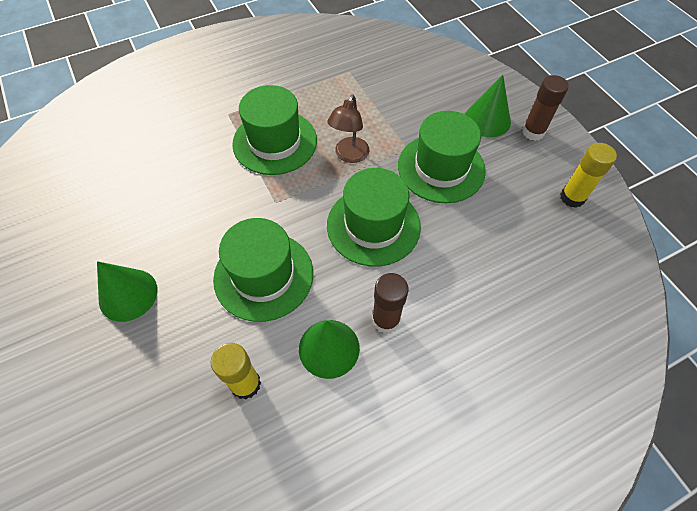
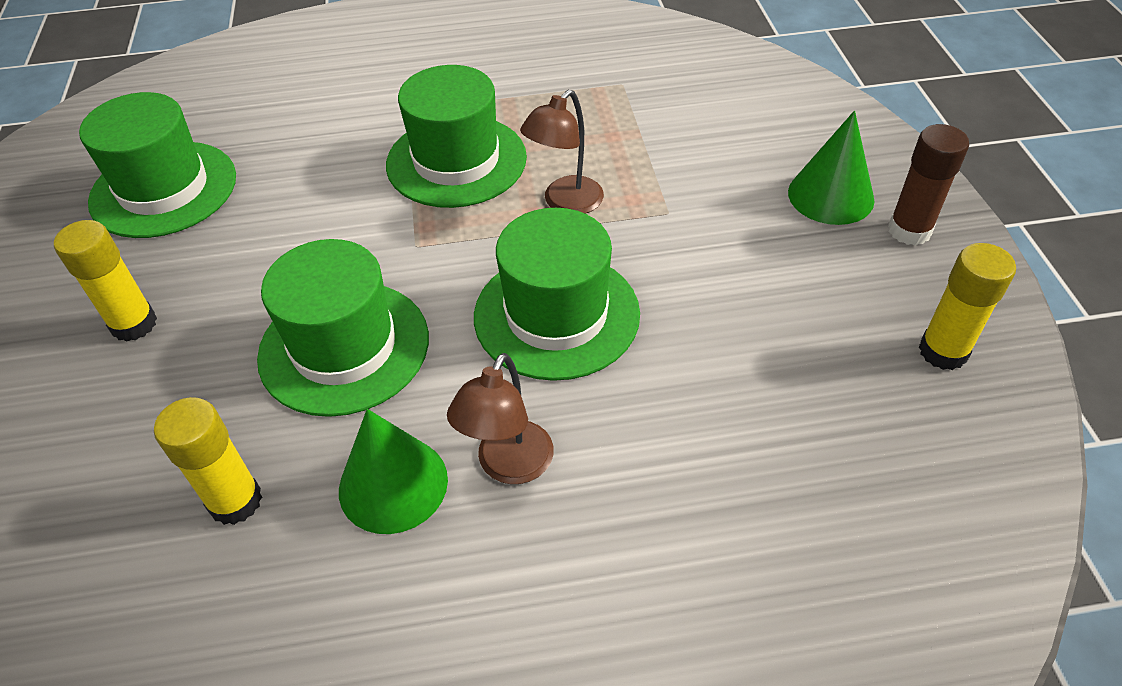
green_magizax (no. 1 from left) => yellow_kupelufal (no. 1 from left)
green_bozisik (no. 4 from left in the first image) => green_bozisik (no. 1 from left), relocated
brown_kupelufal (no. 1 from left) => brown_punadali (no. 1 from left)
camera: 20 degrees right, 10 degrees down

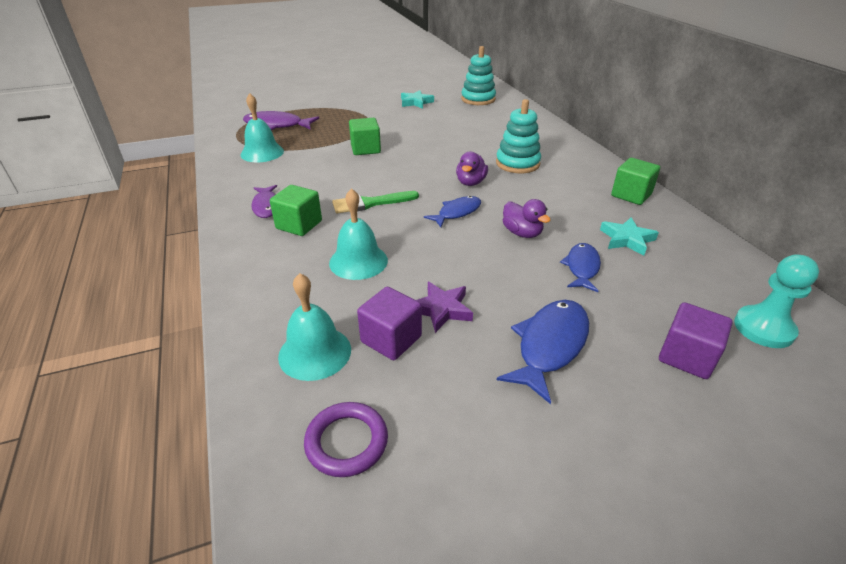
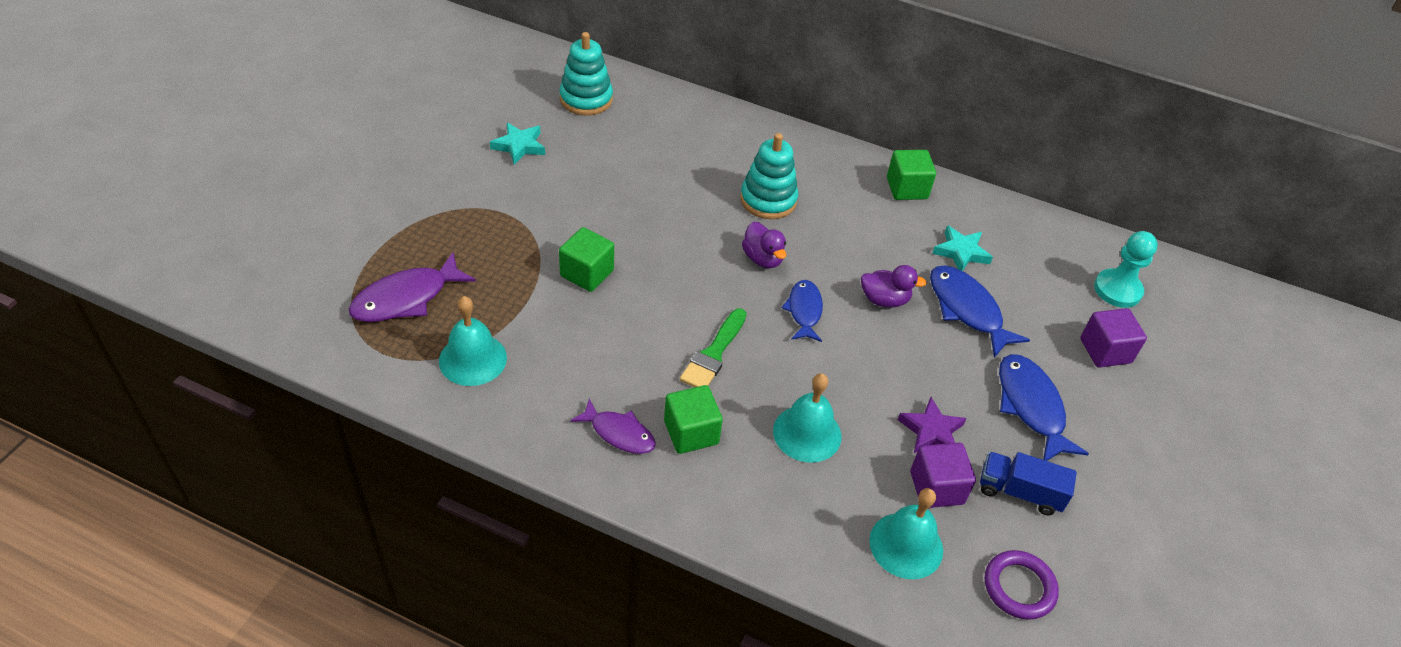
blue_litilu (no. 3 from left in the first image) => blue_litilu (no. 2 from left), x1.53
nothing => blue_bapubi
camera: 50 degrees left, 10 degrees up

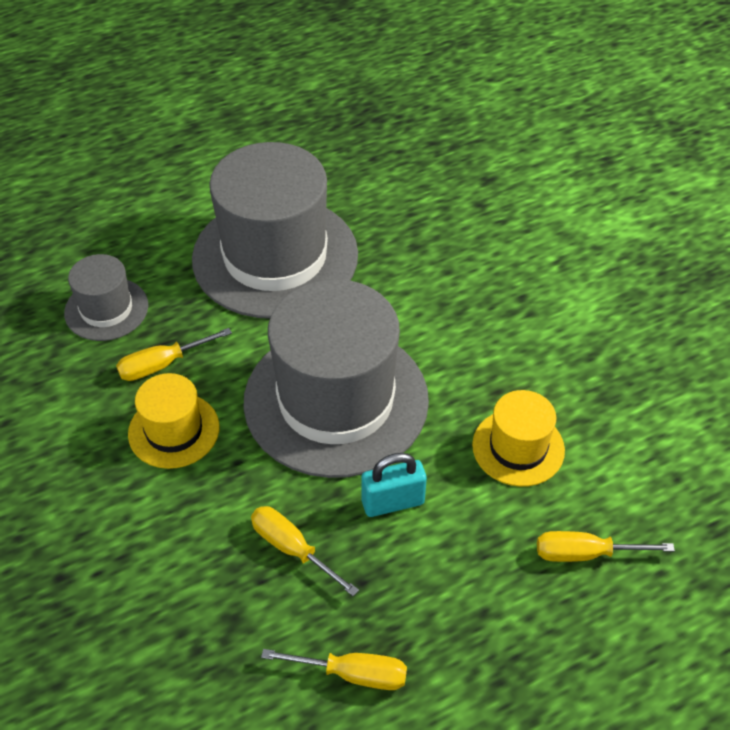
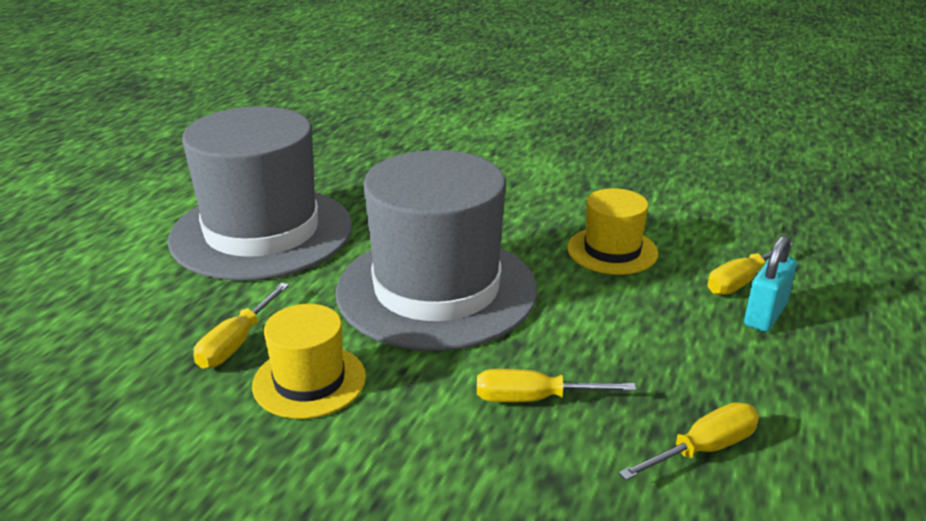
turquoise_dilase, relocated
grey_bozisik (no. 1 from left) => nothing
camera: 40 degrees left, 20 degrees down

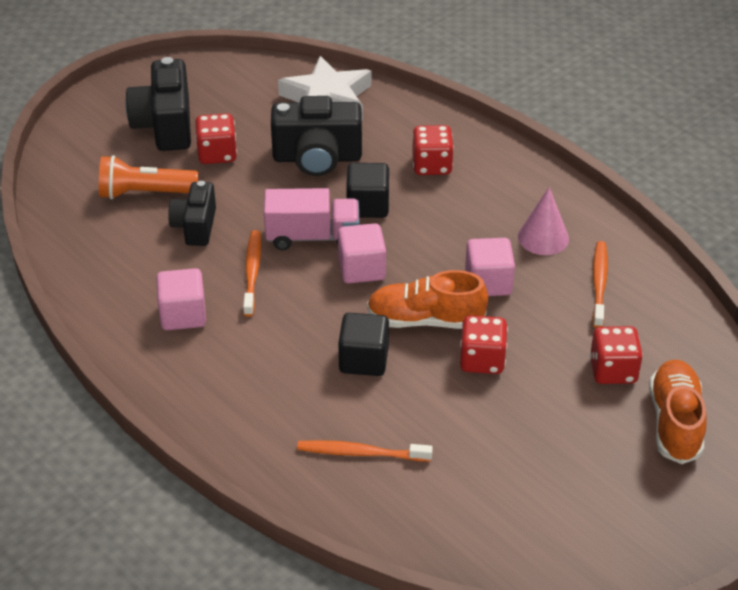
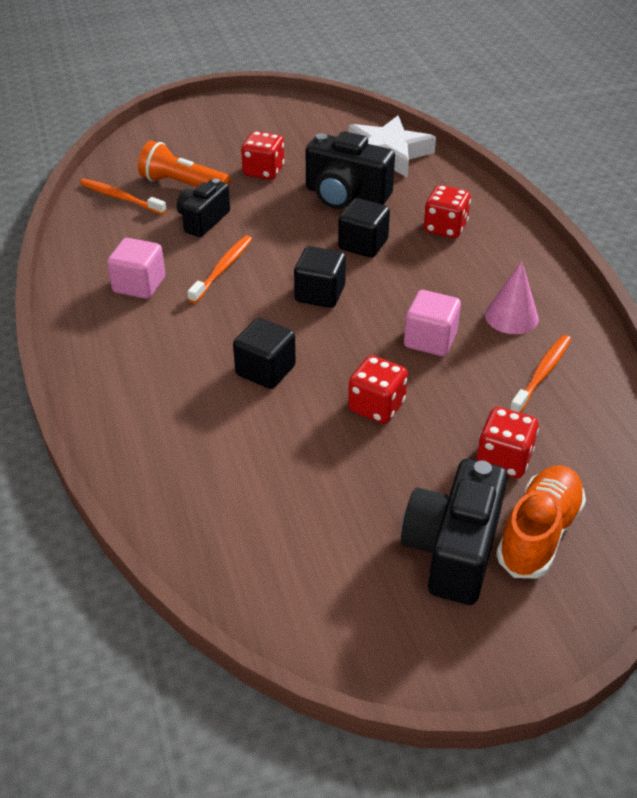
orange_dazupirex (no. 2 from left in the first image) => orange_dazupirex (no. 1 from left), relocated
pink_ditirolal (no. 2 from left) => black_ditirolal (no. 2 from left)
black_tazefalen (no. 1 from left in the first image) => black_tazefalen (no. 3 from left), relocated
pink_bapubi => nothing
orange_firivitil (no. 1 from left) => nothing
camera: 25 degrees right, 0 degrees up

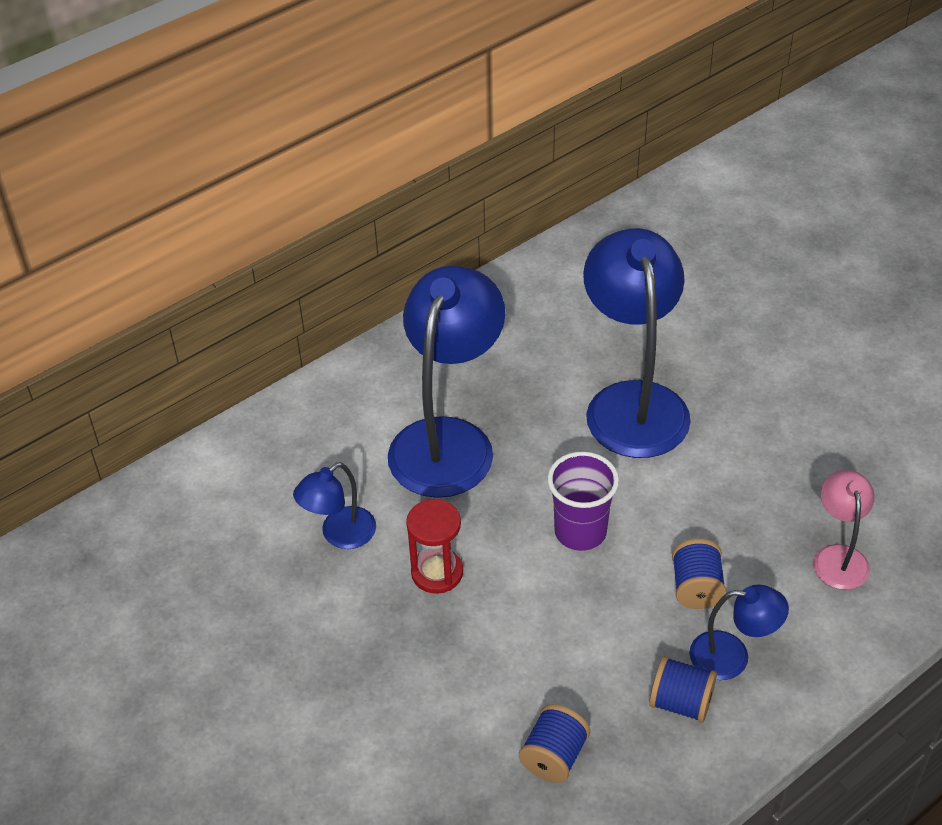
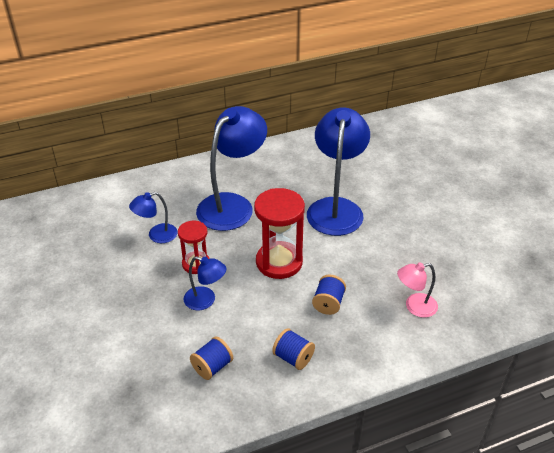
blue_punadali (no. 4 from left in the first image) => blue_punadali (no. 2 from left), relocated
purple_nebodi => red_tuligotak (no. 2 from left)
pink_punadali, 120 degrees counterclockwise
camera: 15 degrees right, 5 degrees down

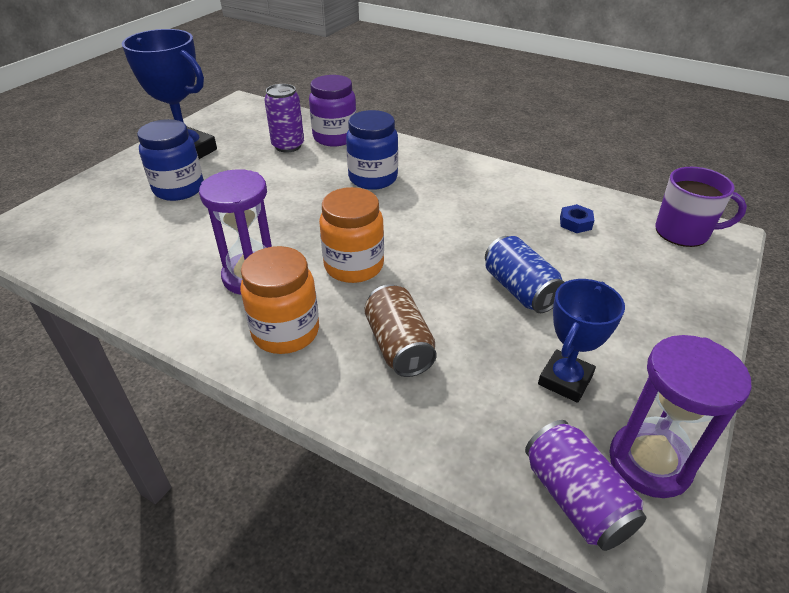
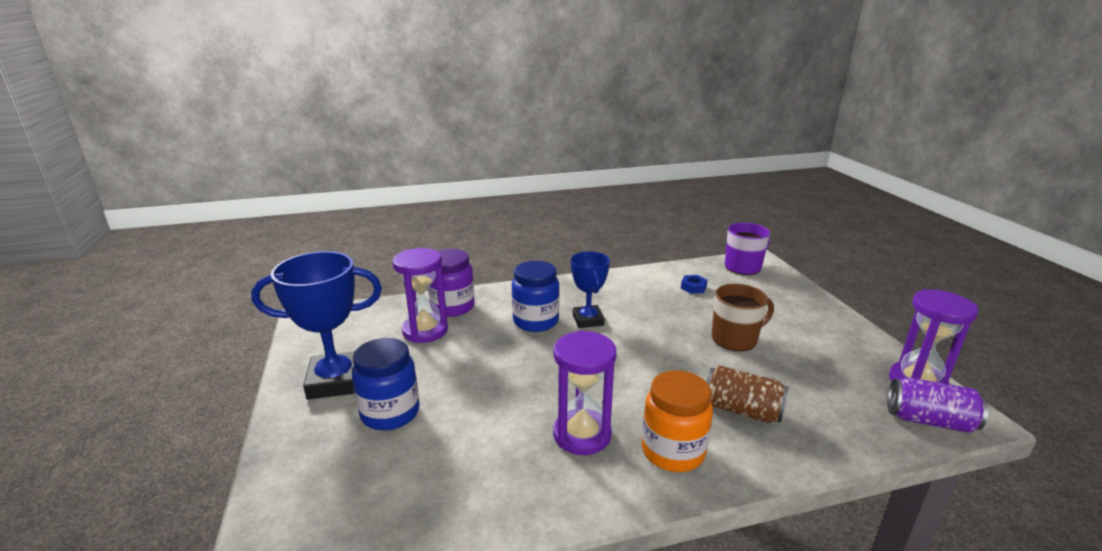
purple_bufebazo (no. 1 from left) => purple_tuligotak (no. 1 from left)
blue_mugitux (no. 2 from left), relocated
blue_bufebazo => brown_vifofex
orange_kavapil (no. 2 from left) => nothing
camera: 45 degrees left, 15 degrees down

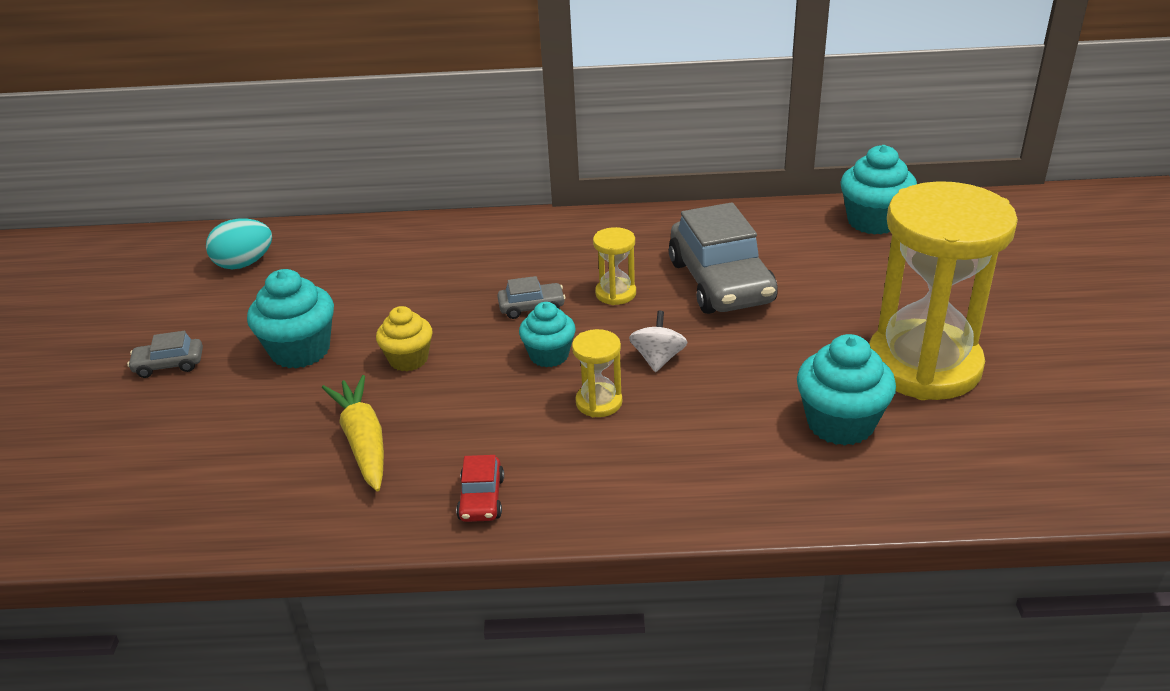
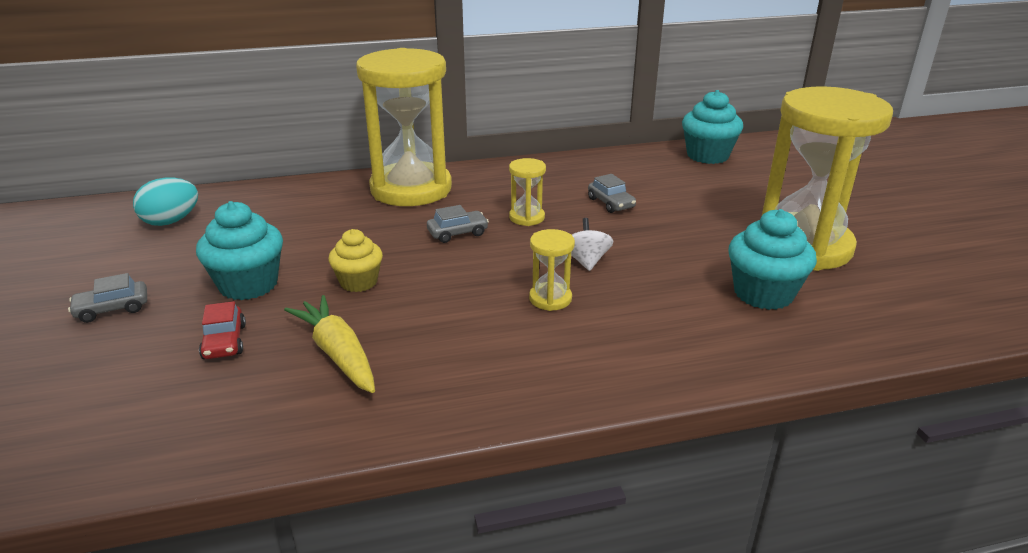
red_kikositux, relocated
nothing => yellow_tuligotak (no. 1 from left)
grey_kikositux (no. 3 from left), x0.45
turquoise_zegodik (no. 2 from left) => nothing
camera: 15 degrees left, 5 degrees down

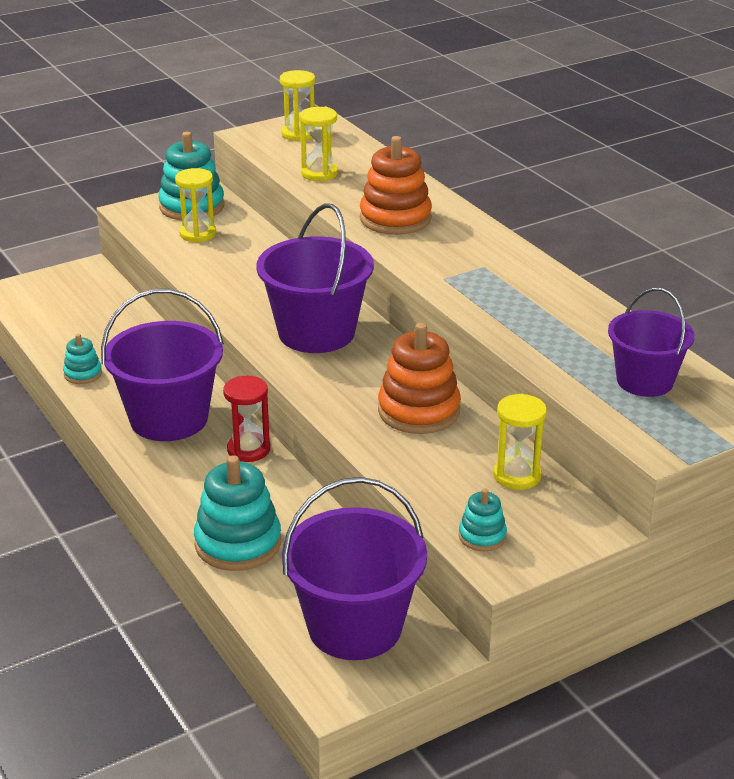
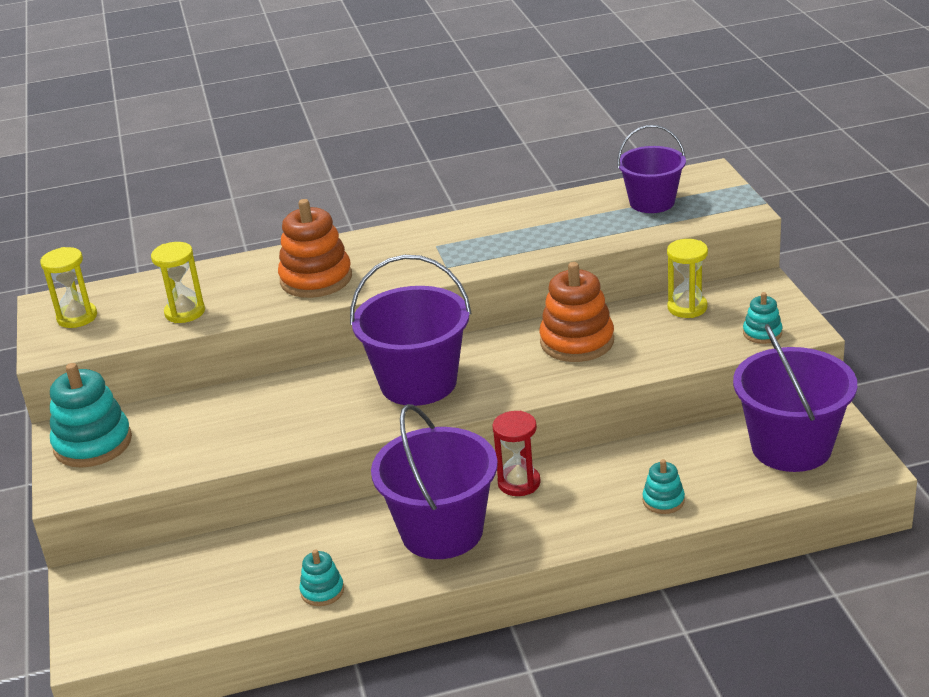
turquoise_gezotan (no. 3 from left), x0.52
yellow_tuligotak (no. 1 from left) => nothing
camera: 70 degrees left, 0 degrees up

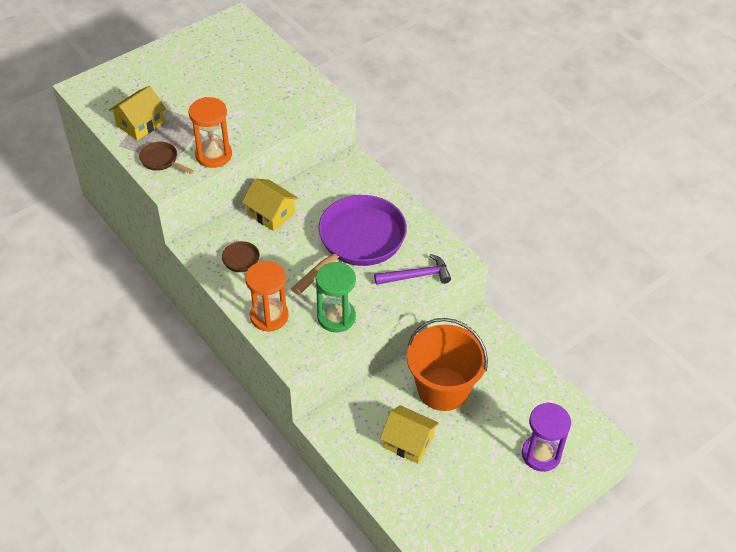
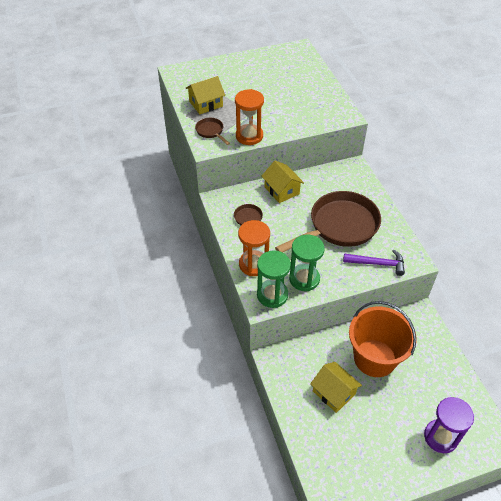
nothing => green_tuligotak (no. 1 from left)
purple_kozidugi => brown_kozidugi (no. 3 from left)
camera: 20 degrees right, 0 degrees up

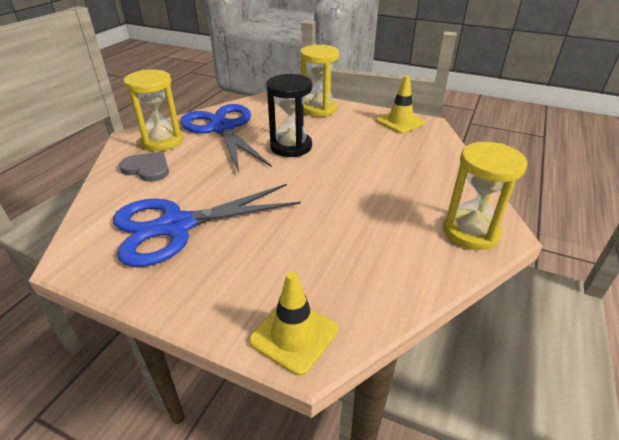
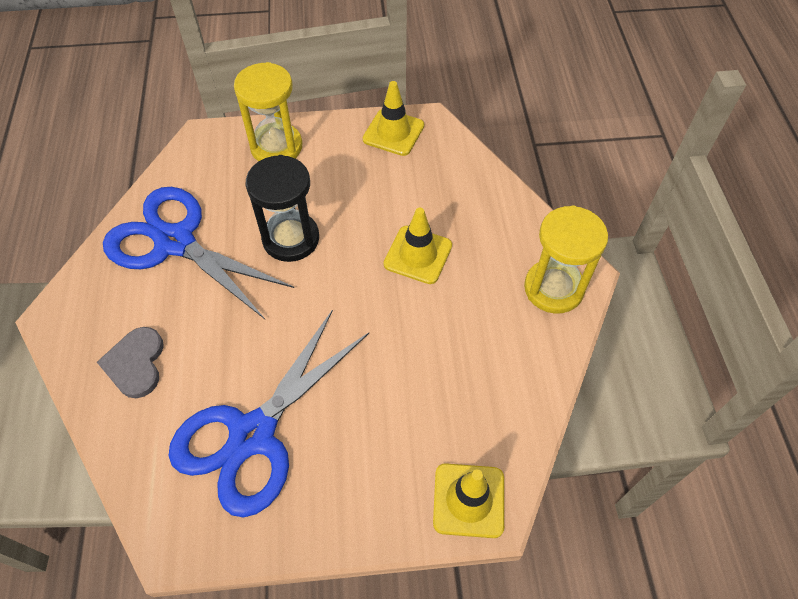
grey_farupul, 90 degrees counterclockwise
nothing => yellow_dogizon (no. 2 from left)
yellow_tuligotak (no. 1 from left) => nothing
camera: 30 degrees left, 20 degrees up

